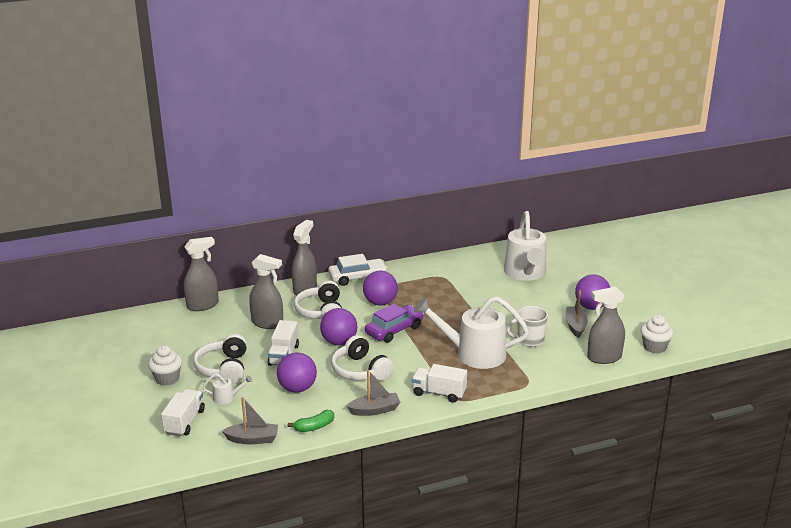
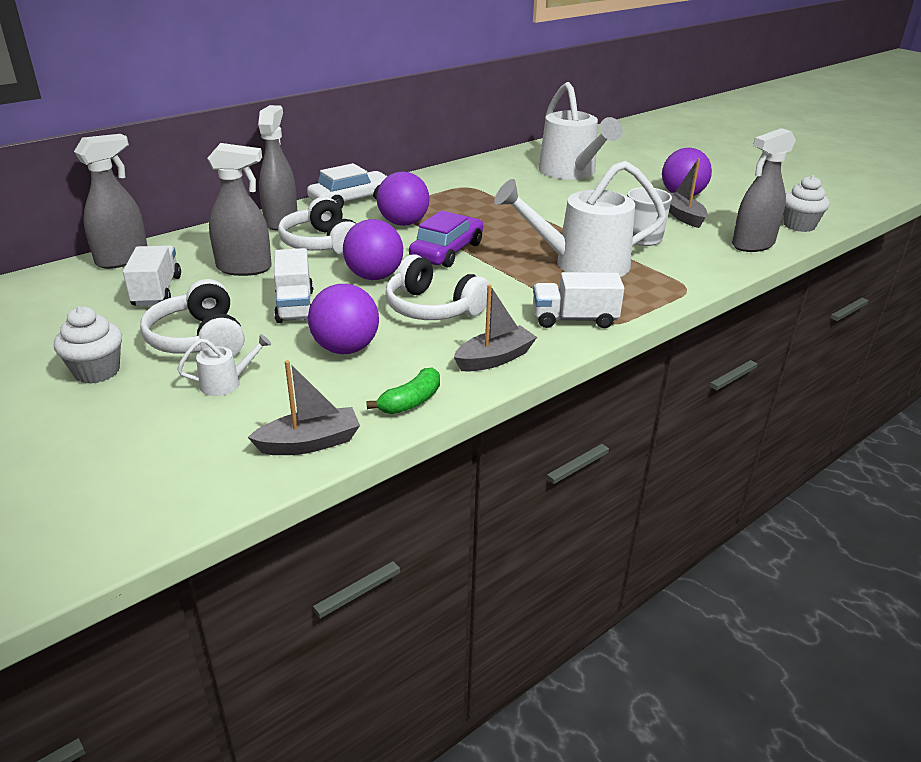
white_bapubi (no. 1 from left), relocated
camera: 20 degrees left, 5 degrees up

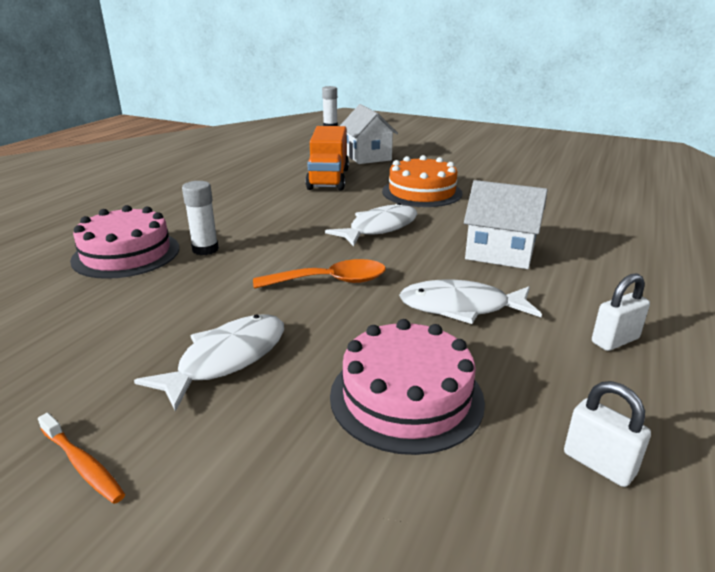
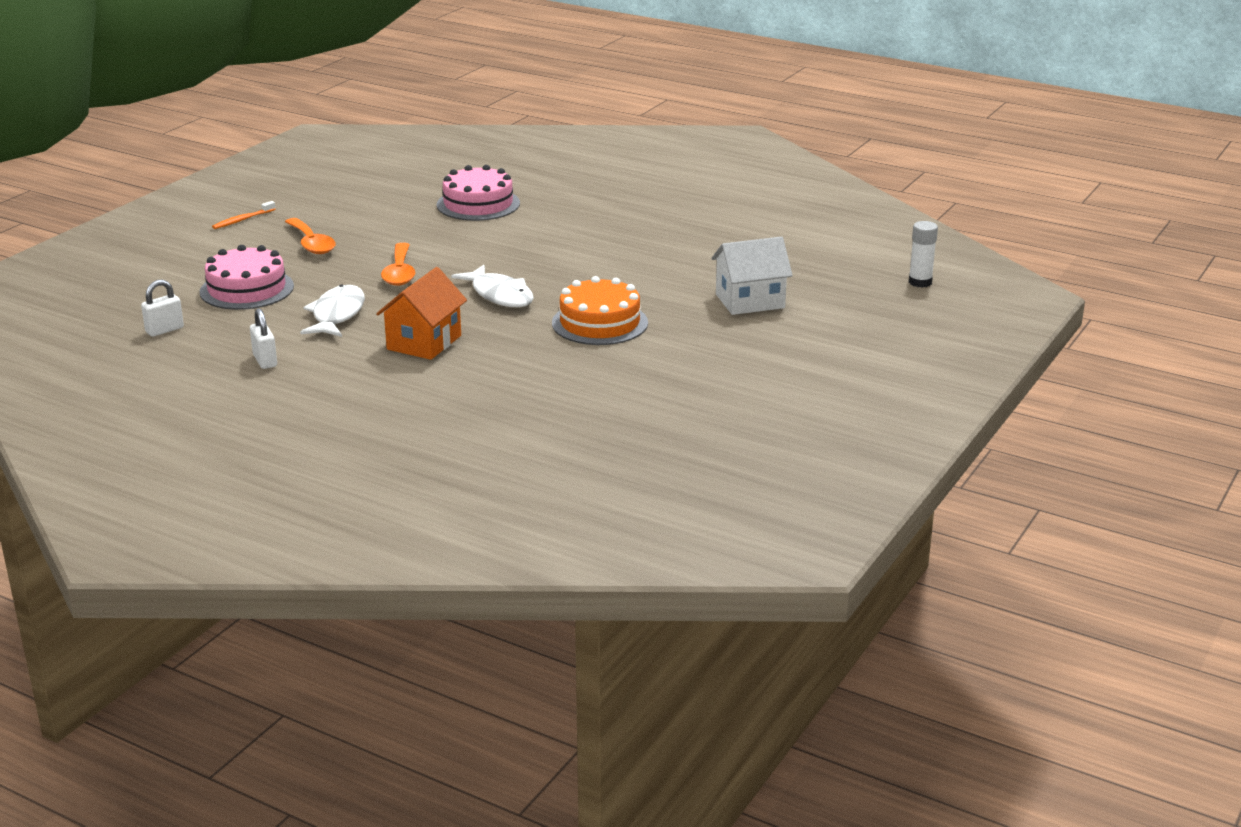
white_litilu (no. 1 from left) => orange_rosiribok (no. 1 from left)
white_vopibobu (no. 2 from left) => orange_vopibobu
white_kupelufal (no. 1 from left) => nothing
orange_bapubi => nothing
camera: 95 degrees right, 0 degrees up

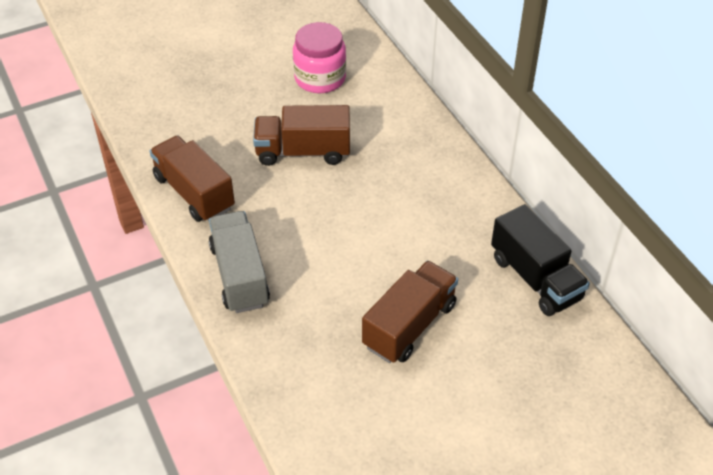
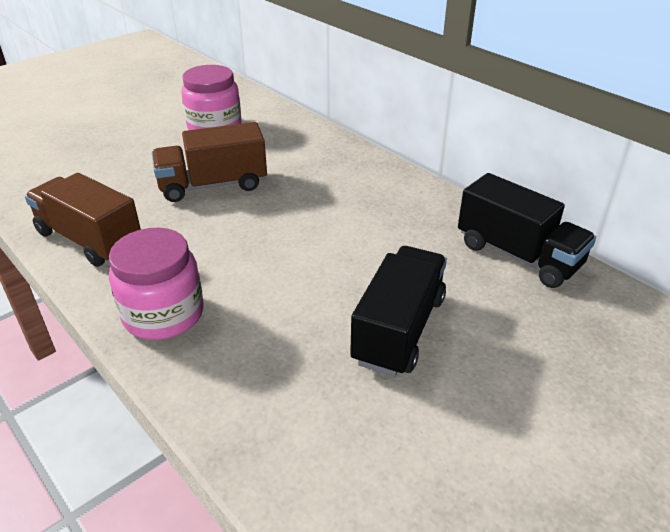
grey_bapubi => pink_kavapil (no. 1 from left)
brown_bapubi (no. 3 from left) => black_bapubi (no. 1 from left)
camera: 15 degrees left, 10 degrees down

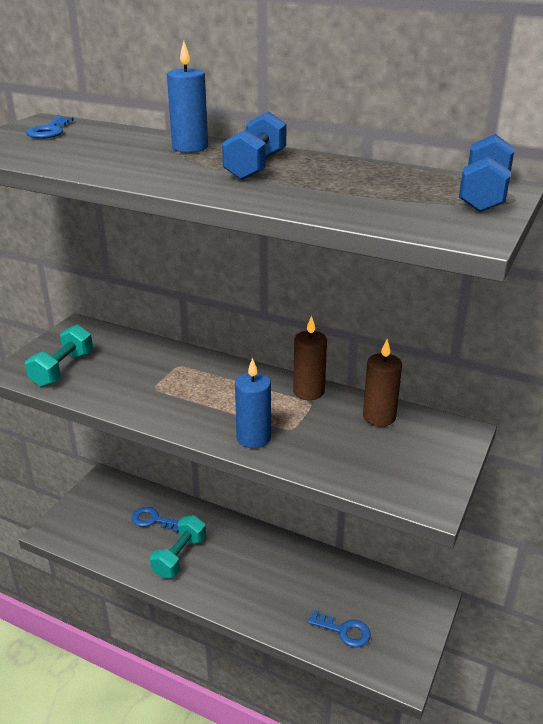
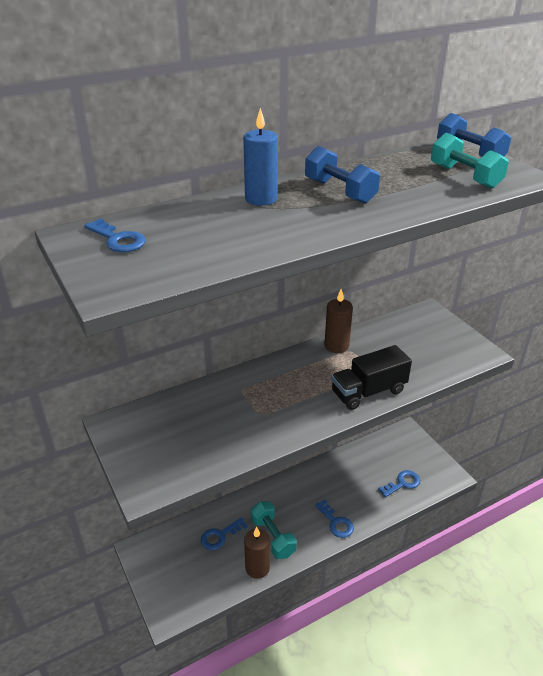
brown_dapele (no. 2 from left in the first image) => brown_dapele (no. 1 from left), relocated
nothing => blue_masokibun (no. 3 from left)
blue_dapele (no. 2 from left) => black_bapubi
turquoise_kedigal (no. 1 from left in the first image) => turquoise_kedigal (no. 2 from left), relocated
camera: 55 degrees left, 5 degrees up

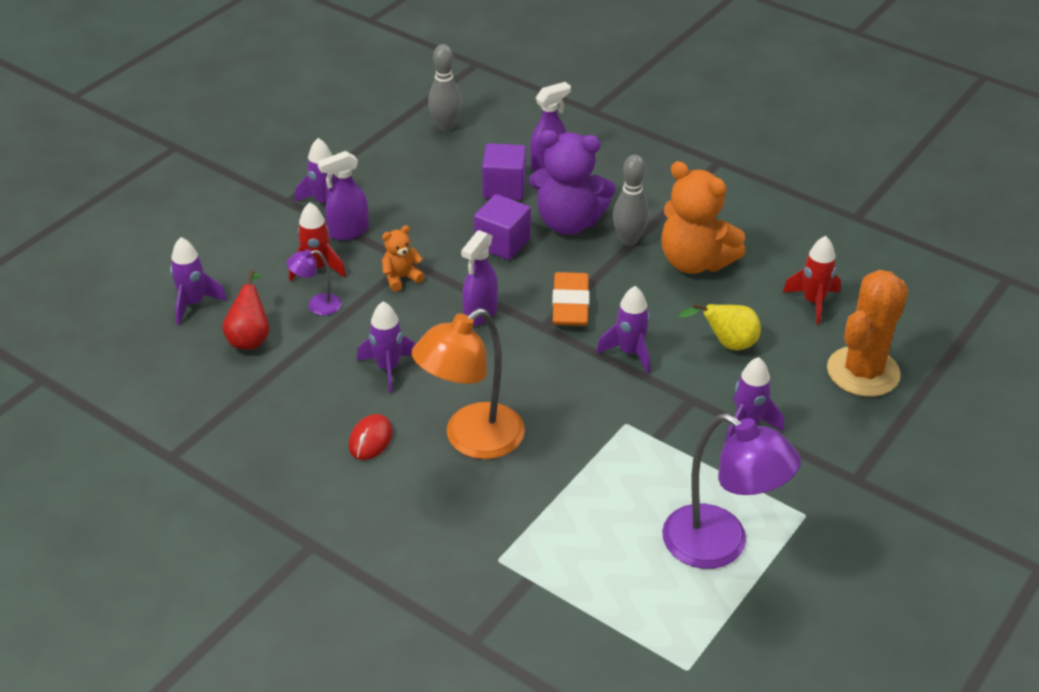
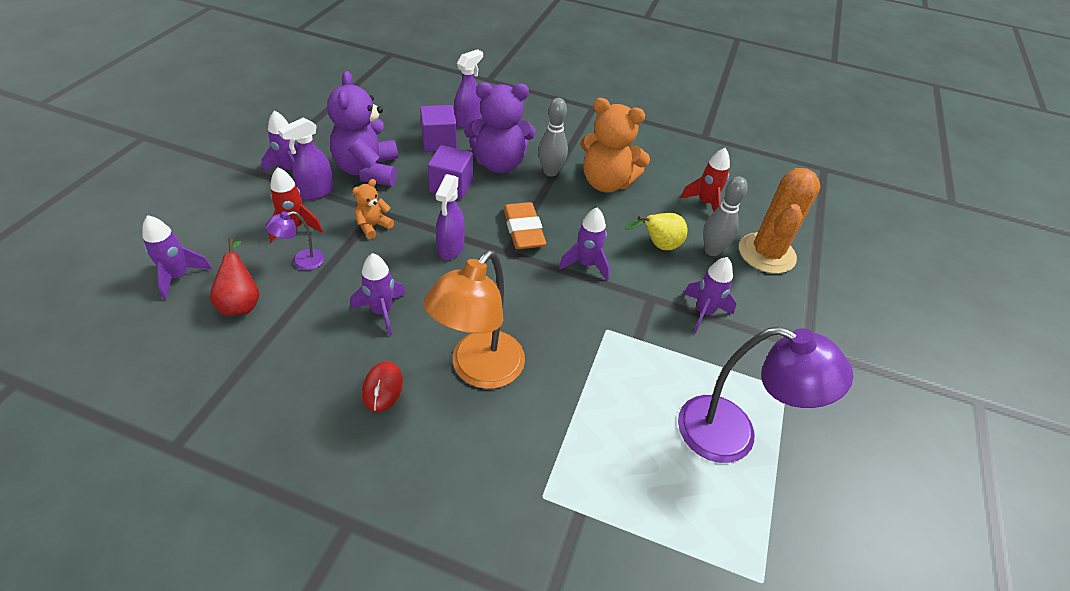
nothing => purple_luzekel (no. 1 from left)
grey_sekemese (no. 1 from left in the first image) => grey_sekemese (no. 2 from left), relocated
camera: 20 degrees left, 5 degrees up

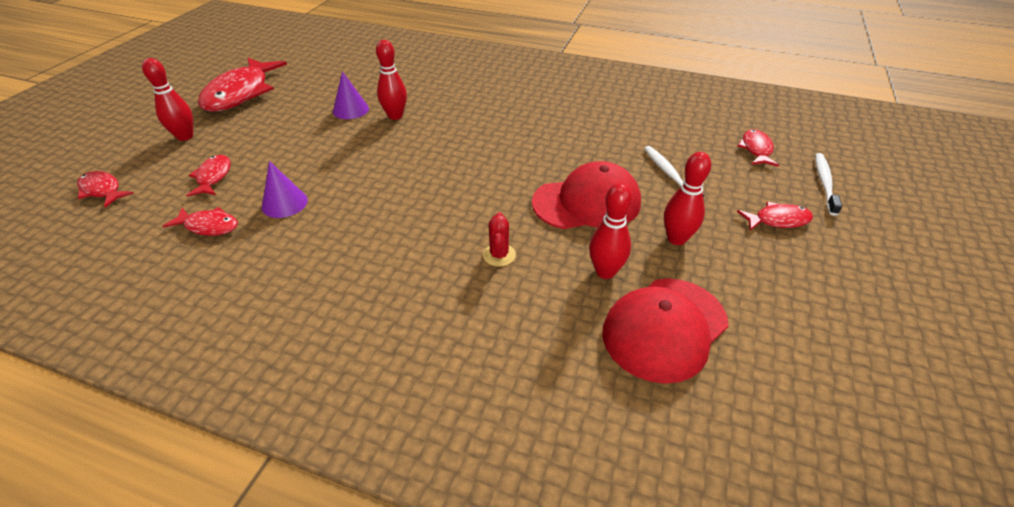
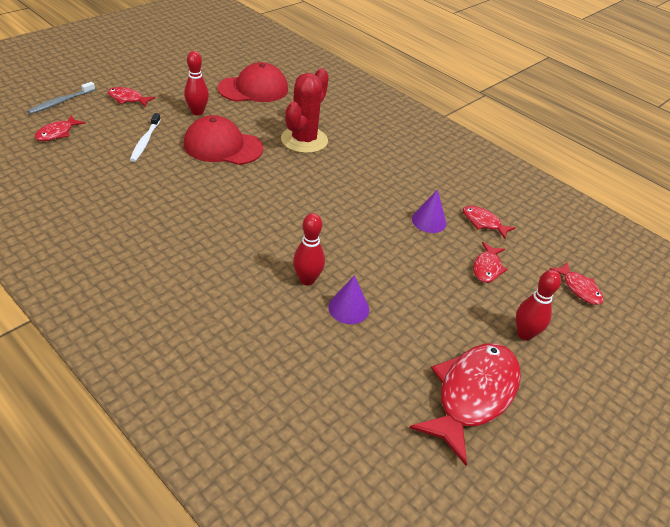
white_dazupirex (no. 2 from left) => grey_dazupirex
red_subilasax, x2.26
red_sekemese (no. 3 from left) => nothing
camera: 160 degrees left, 0 degrees up

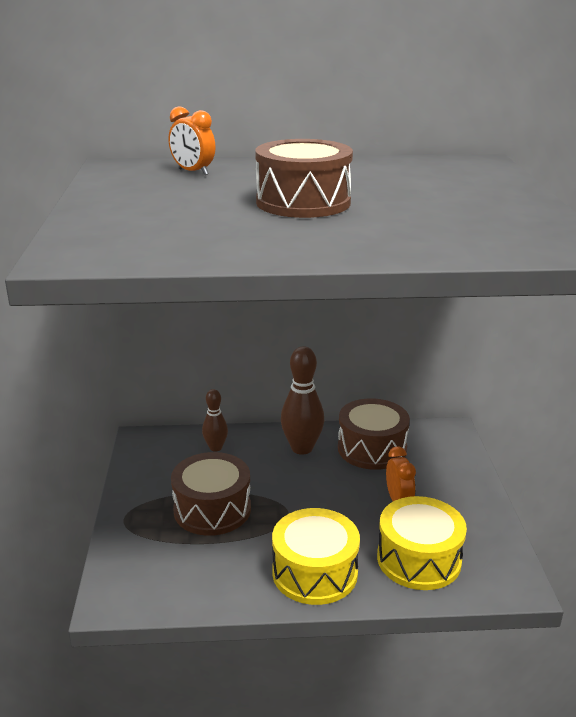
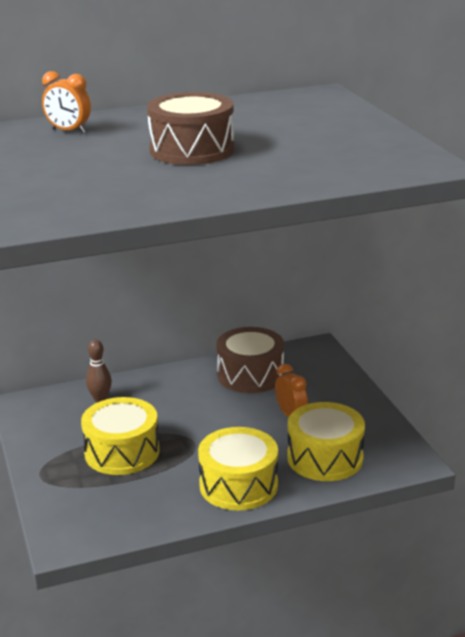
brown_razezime (no. 1 from left) => yellow_razezime (no. 1 from left)
brown_sekemese (no. 2 from left) => nothing
camera: 15 degrees left, 0 degrees up

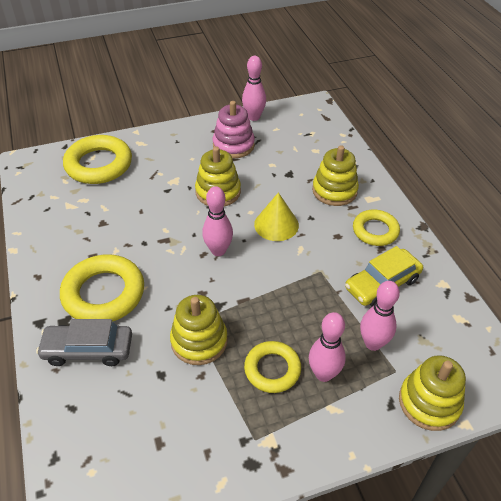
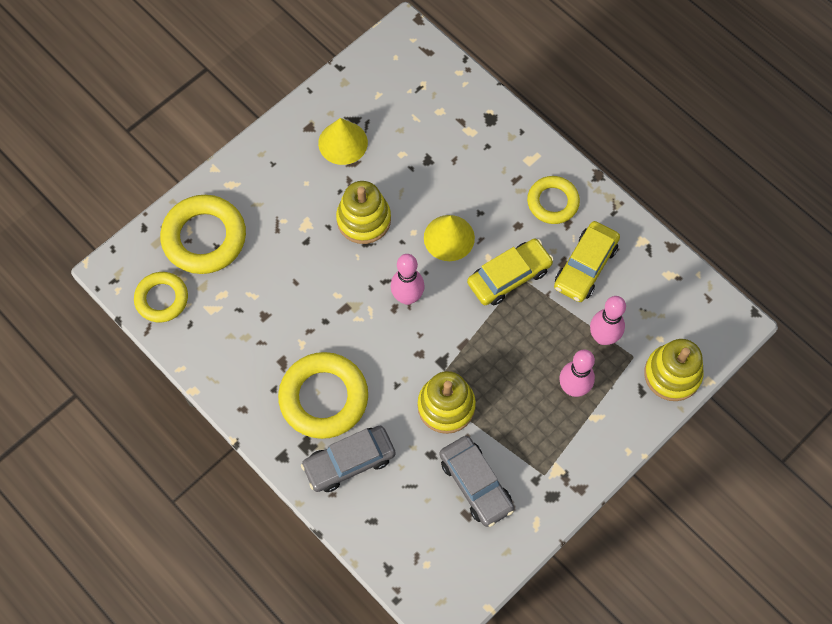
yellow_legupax (no. 3 from left in the first image) => yellow_legupax (no. 1 from left), relocated
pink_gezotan => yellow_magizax (no. 1 from left)
nothing => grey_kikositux (no. 2 from left)
nothing => yellow_kikositux (no. 1 from left)
pink_sekemese (no. 2 from left) => nothing
yellow_gezotan (no. 3 from left) => nothing
camera: 25 degrees left, 20 degrees up

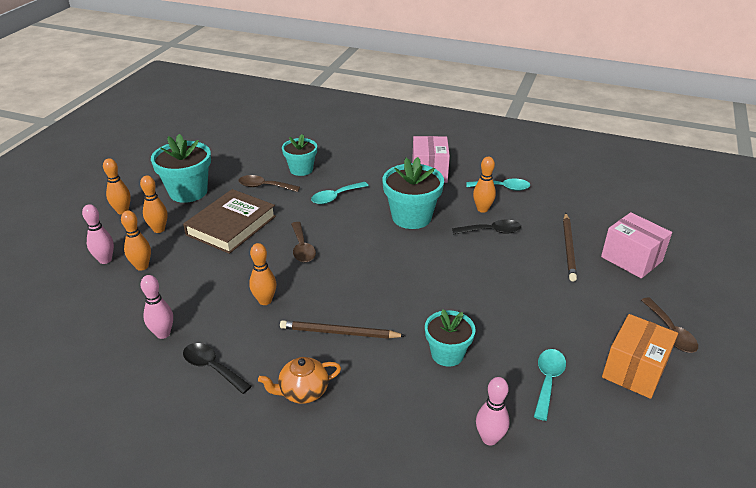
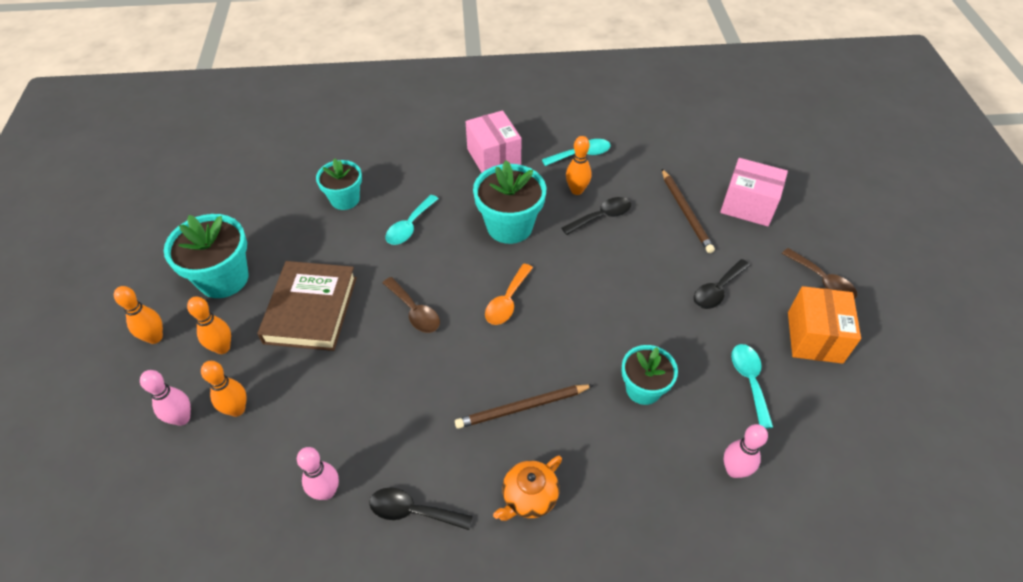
nothing => orange_rosiribok
nothing => black_rosiribok (no. 3 from left)
brown_rosiribok (no. 1 from left) => nothing
orange_sekemese (no. 4 from left) => nothing
camera: 25 degrees left, 15 degrees up

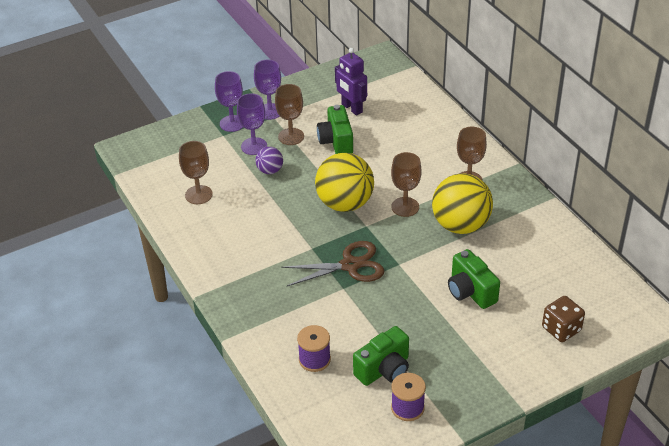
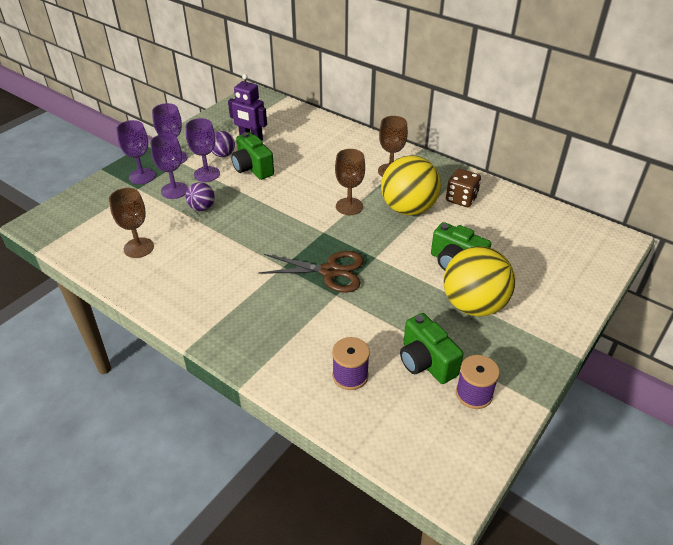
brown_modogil (no. 2 from left) => purple_modogil (no. 4 from left)
nothing => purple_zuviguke (no. 2 from left)
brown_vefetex, 45 degrees clockwise
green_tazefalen (no. 2 from left), 120 degrees clockwise
yellow_zuviguke (no. 1 from left in the first image) => yellow_zuviguke (no. 2 from left), relocated
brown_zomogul, relocated
camera: 25 degrees left, 0 degrees up

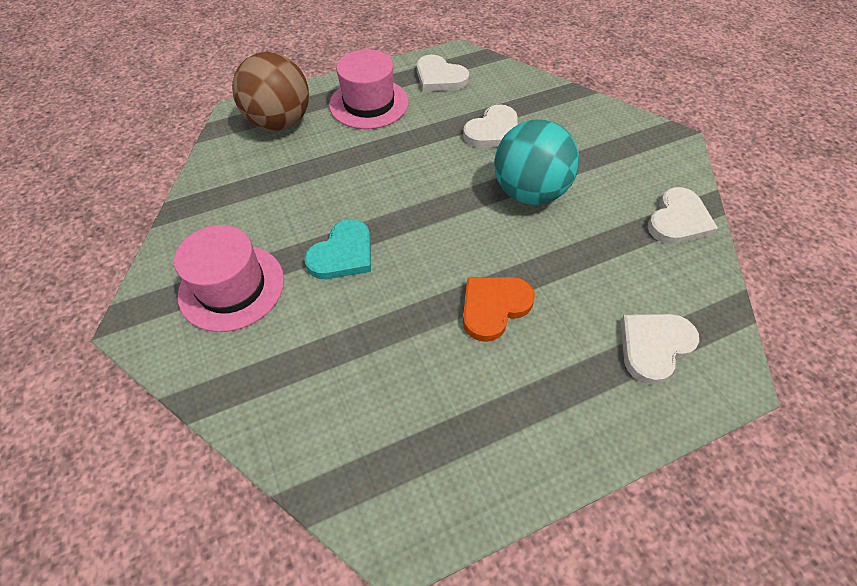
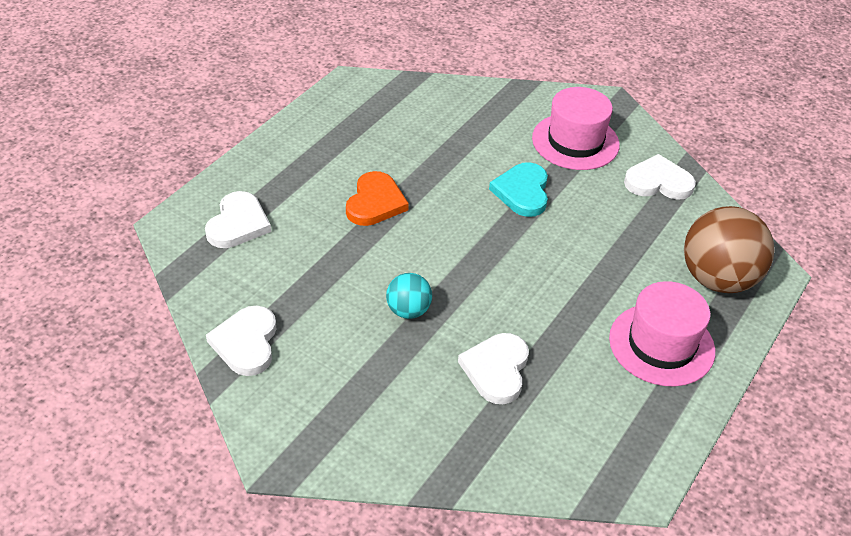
turquoise_zuviguke, x0.51
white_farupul (no. 1 from left in the first image) => white_farupul (no. 4 from left), relocated
camera: 145 degrees right, 10 degrees down

